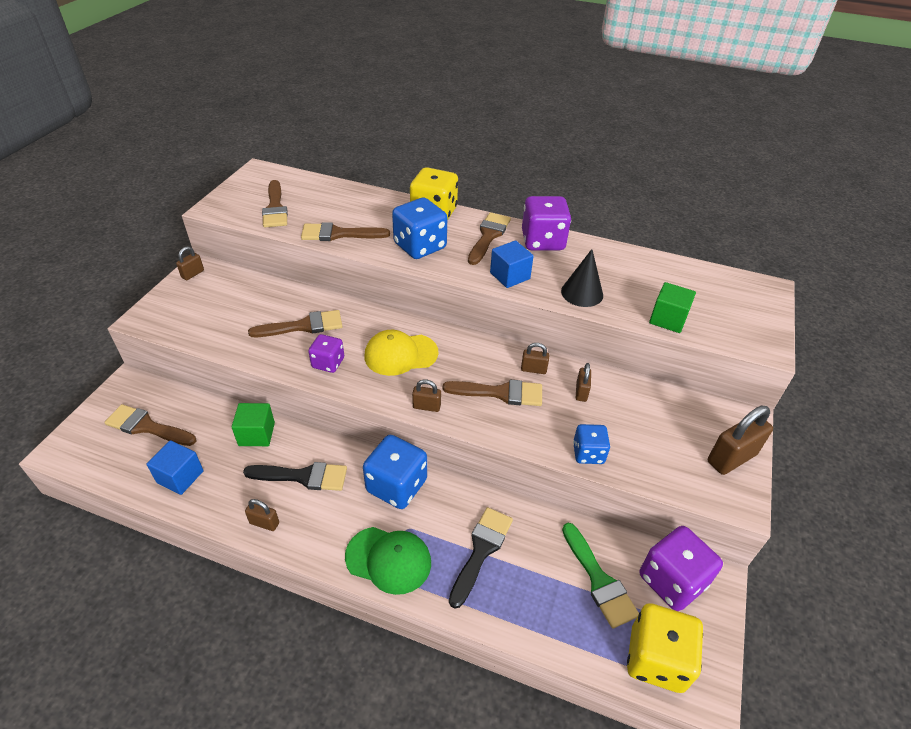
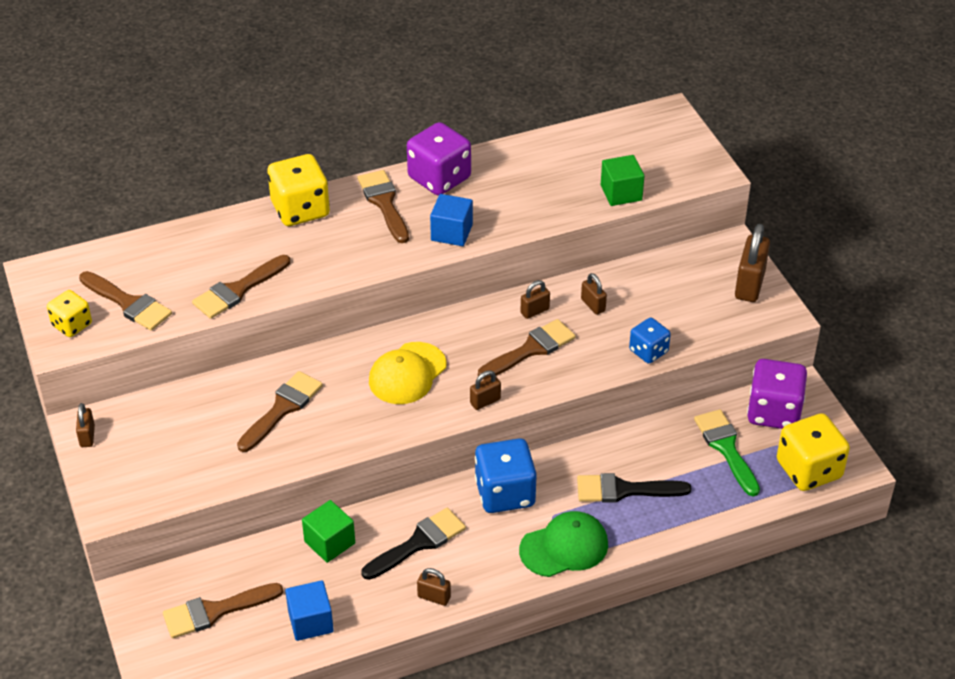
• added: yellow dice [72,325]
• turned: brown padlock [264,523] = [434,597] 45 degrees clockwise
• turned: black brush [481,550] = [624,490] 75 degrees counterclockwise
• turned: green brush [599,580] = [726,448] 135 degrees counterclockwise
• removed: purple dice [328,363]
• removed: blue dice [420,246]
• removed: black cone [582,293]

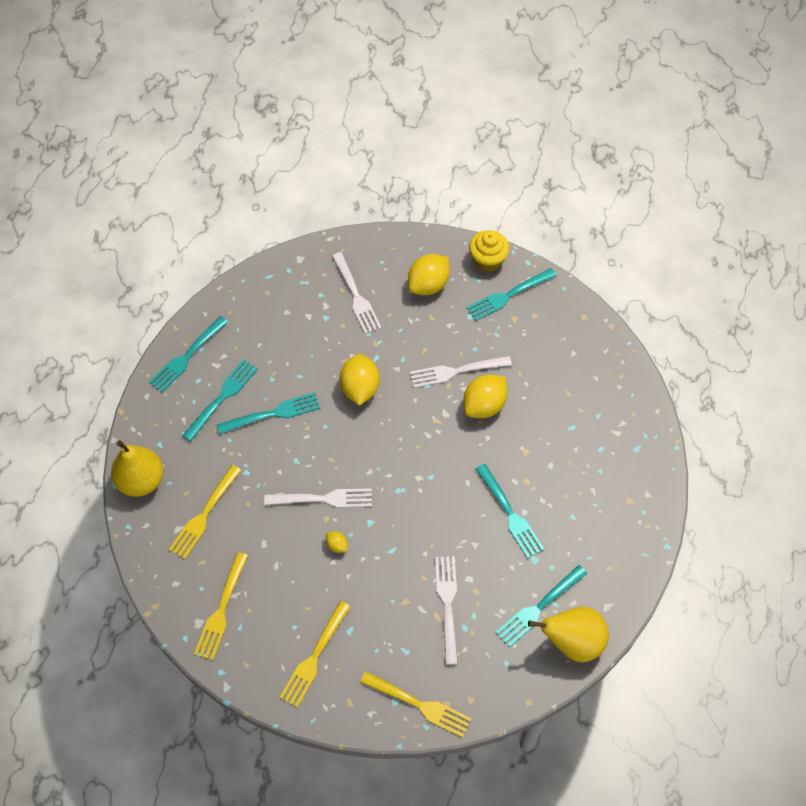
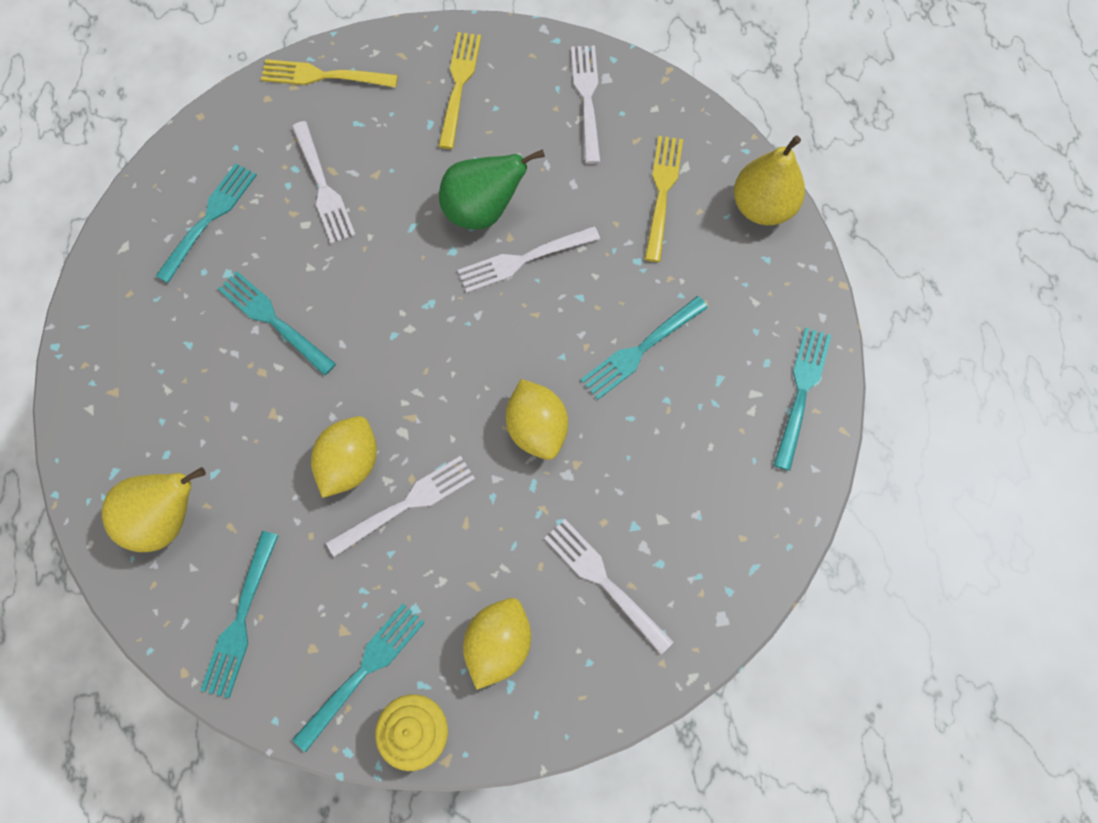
• moved: yellow pear [572,642] to [166,517]
• moved: turquoise fork [222,397] to [241,619]
• replaced: yellow lemon [337,545] to green pear [483,210]
• recoloured: yellow fork [221,610] to white fork [587,98]

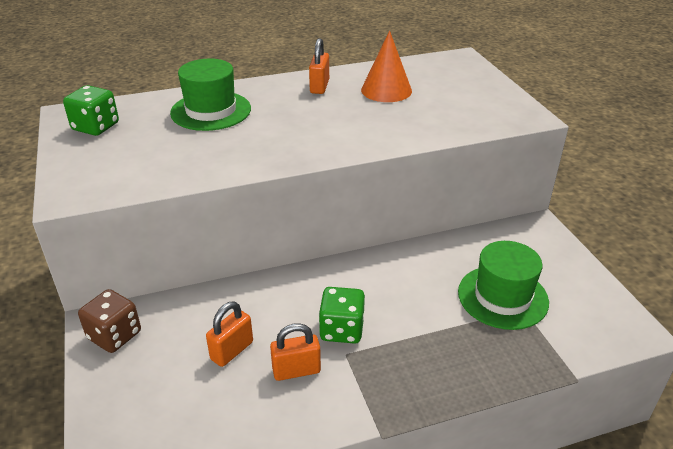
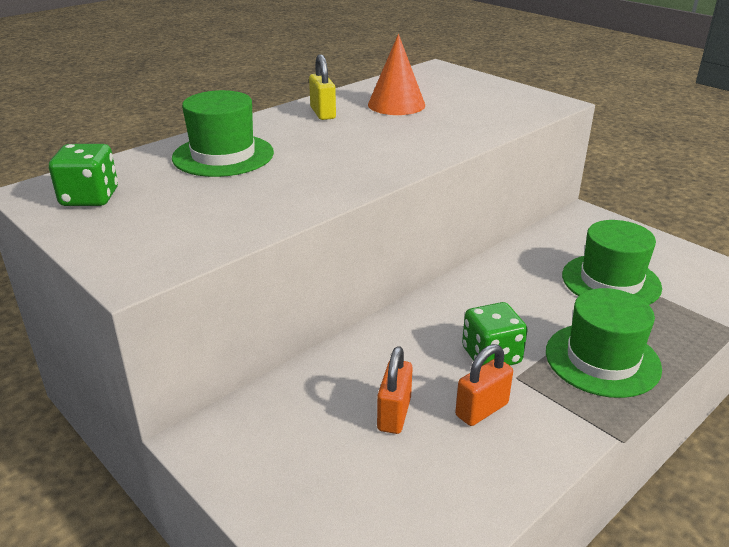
• recoloured: orange padlock [319,87] to yellow padlock [323,113]
• added: green hat [602,359]
• removed: brown dice [114,335]

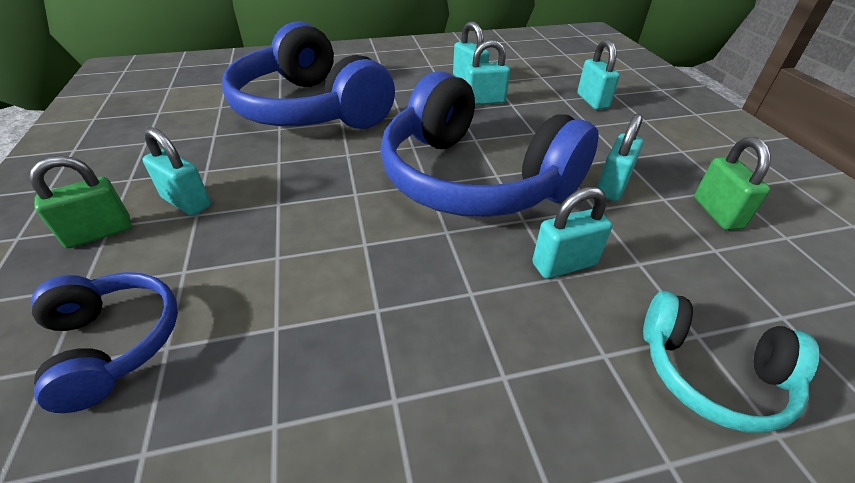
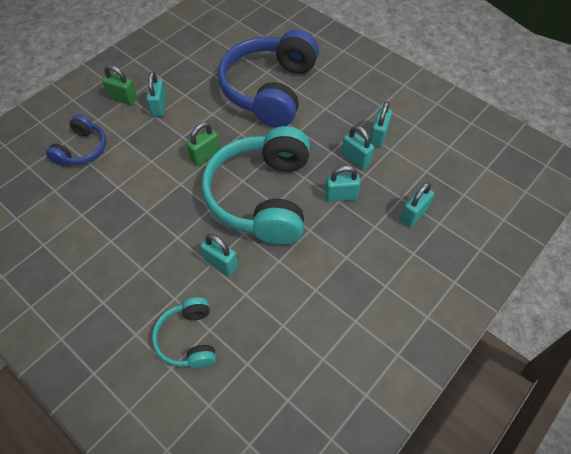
• moved: green padlock [717,213] to [205,156]
• recoloured: blue headphones [473,179] to turquoise headphones [262,197]
• moved: turquoise padlock [612,186] to [341,196]

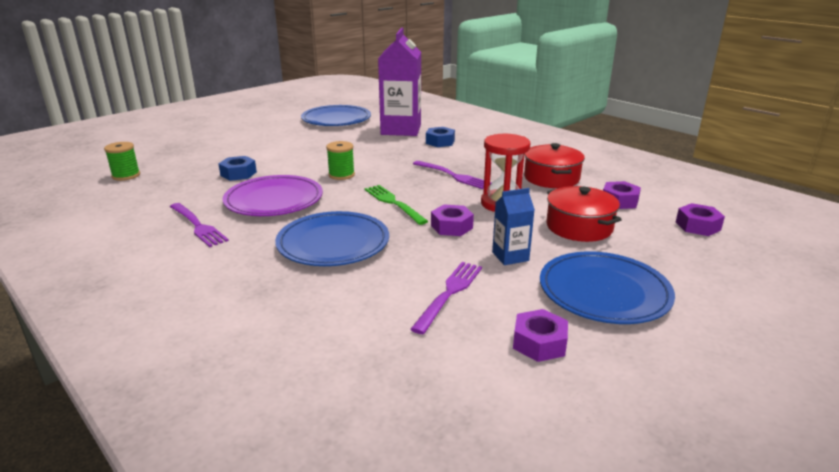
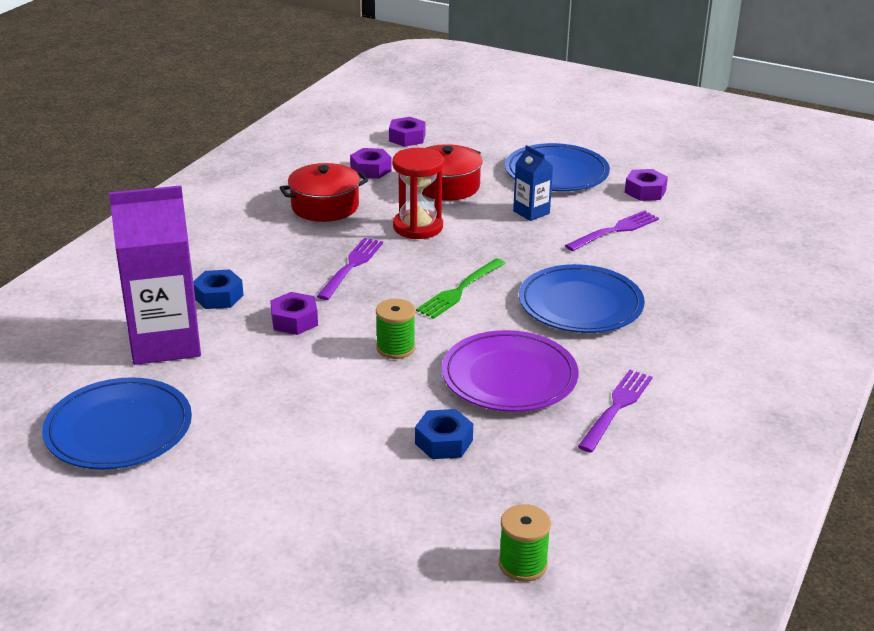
• moved: purple nut [451,227] to [294,320]
• turned: purple fork [449,293] = [615,230] 135 degrees clockwise

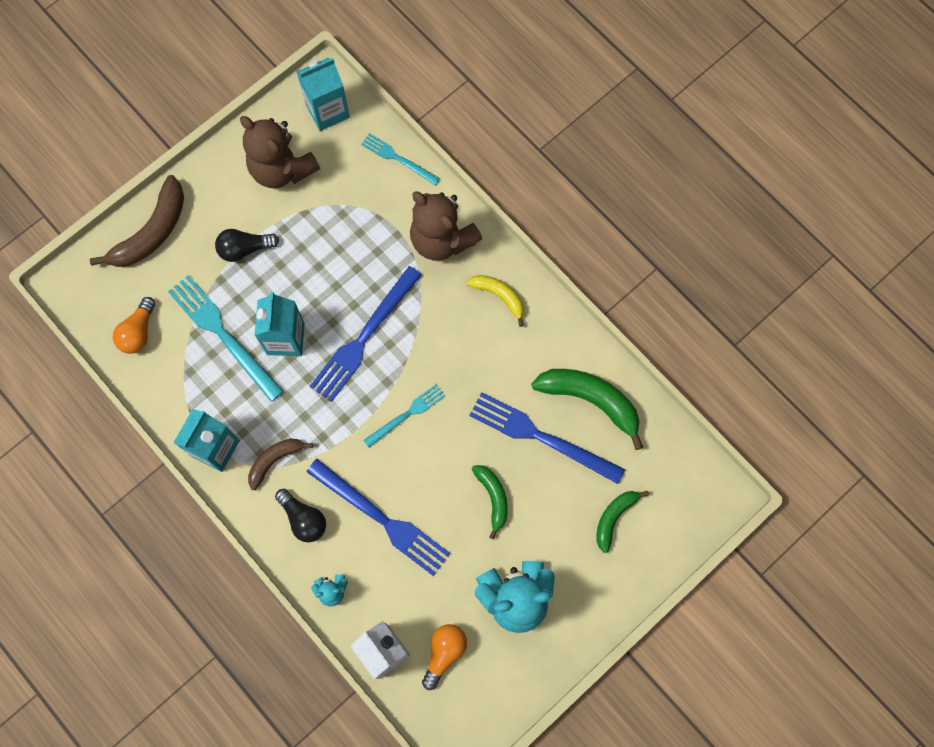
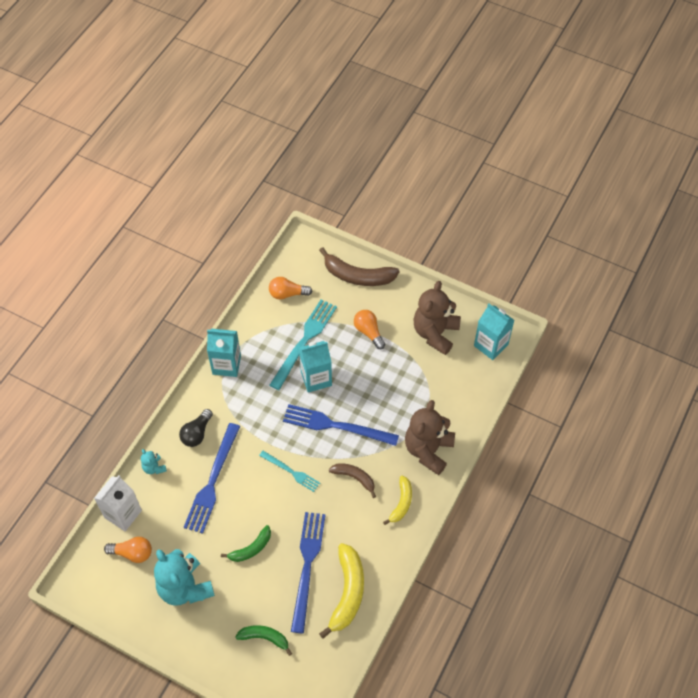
• recoloured: green banana [591,400] to yellow banana [347,592]
• moved: brown banana [275,460] to [354,478]
• recoloured: black light bulb [245,249] to orange light bulb [368,332]
• removed: turquoise fork [398,158]

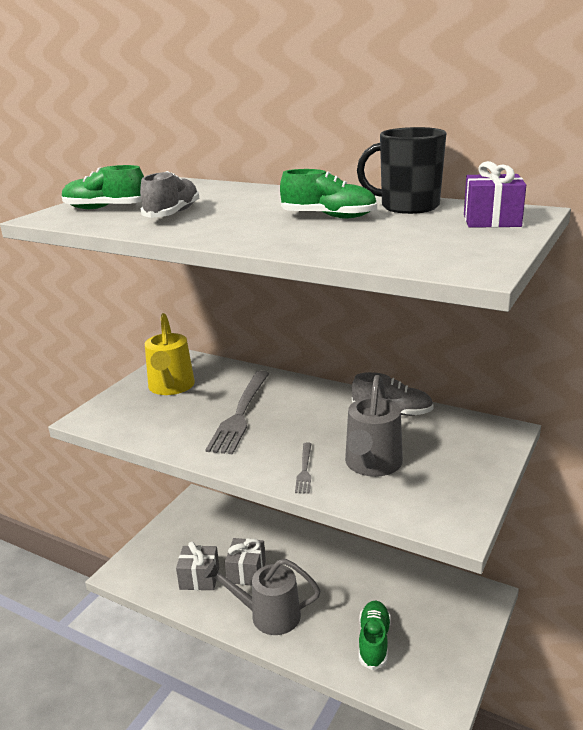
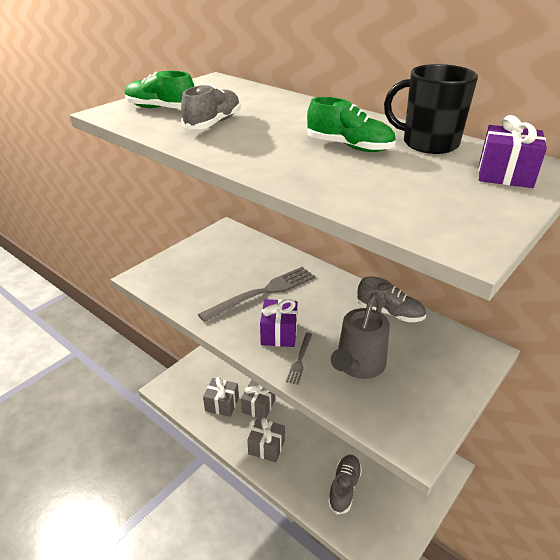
• turned: grey fork [240,413] = [262,293] 150 degrees counterclockwise
• replaced: grey watering can [268,615] to grey gift [266,447]
• added: purple gift [279,333]
• recoloured: green shoe [374,641] to grey shoe [344,488]
• removed: yellow watering can [171,387]

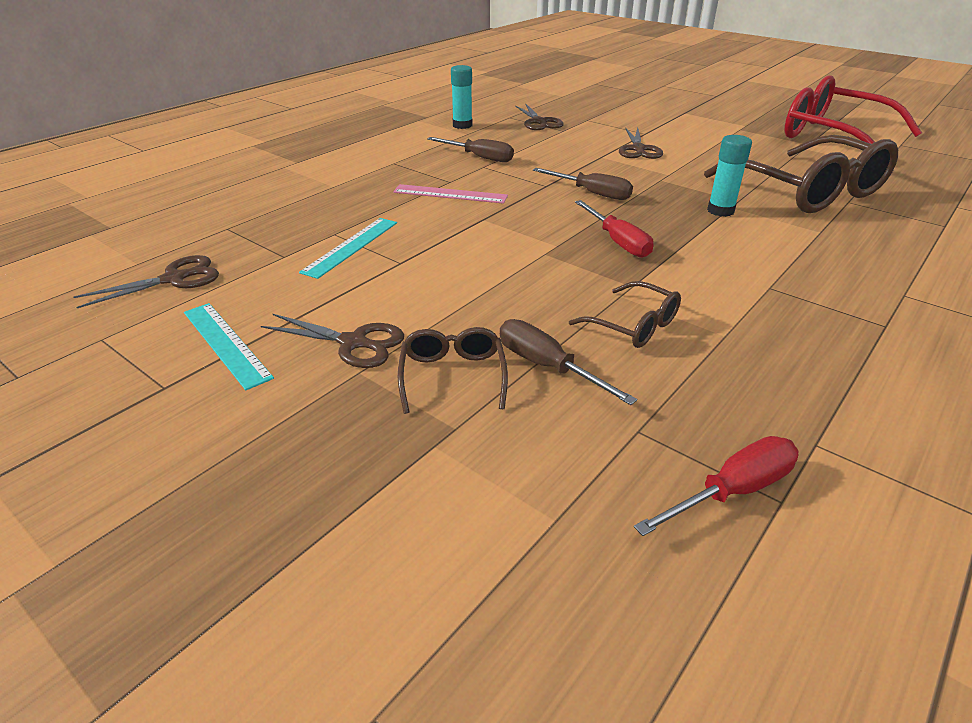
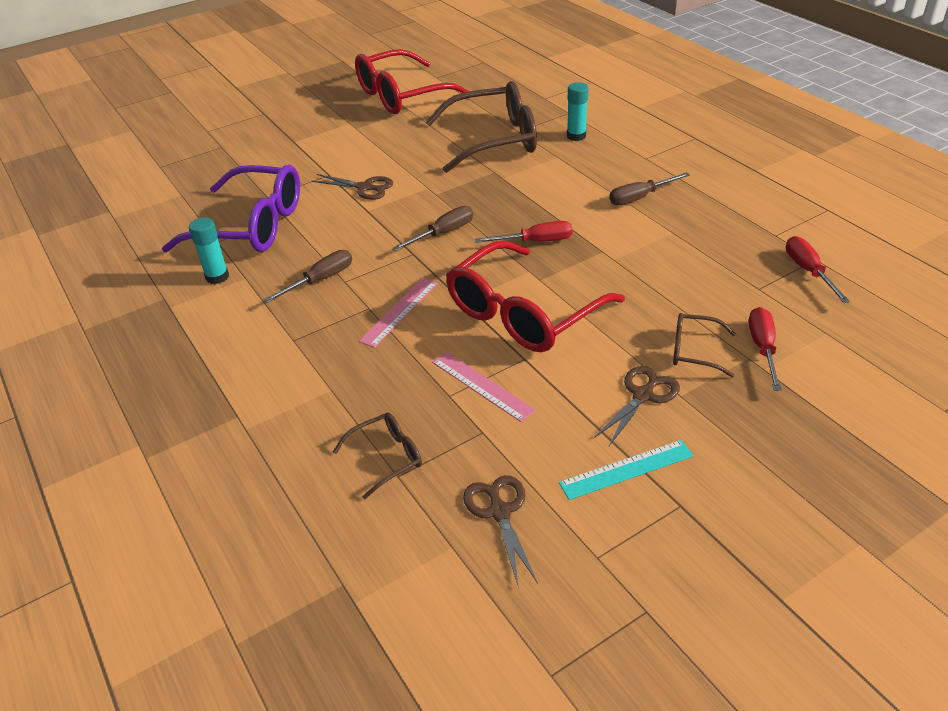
• replaced: brown scissors [539,122] to purple glasses [250,225]
• moved: brown glasses [633,325] to [386,458]
• recoloured: turquoise ruler [351,246] to pink ruler [482,385]
• added: red glasses [524,312]
• moved: turquoise glue stick [720,211] to [576,136]
• moved: brown screwdriver [547,367] to [640,197]
• added: red screwdriver [762,348]

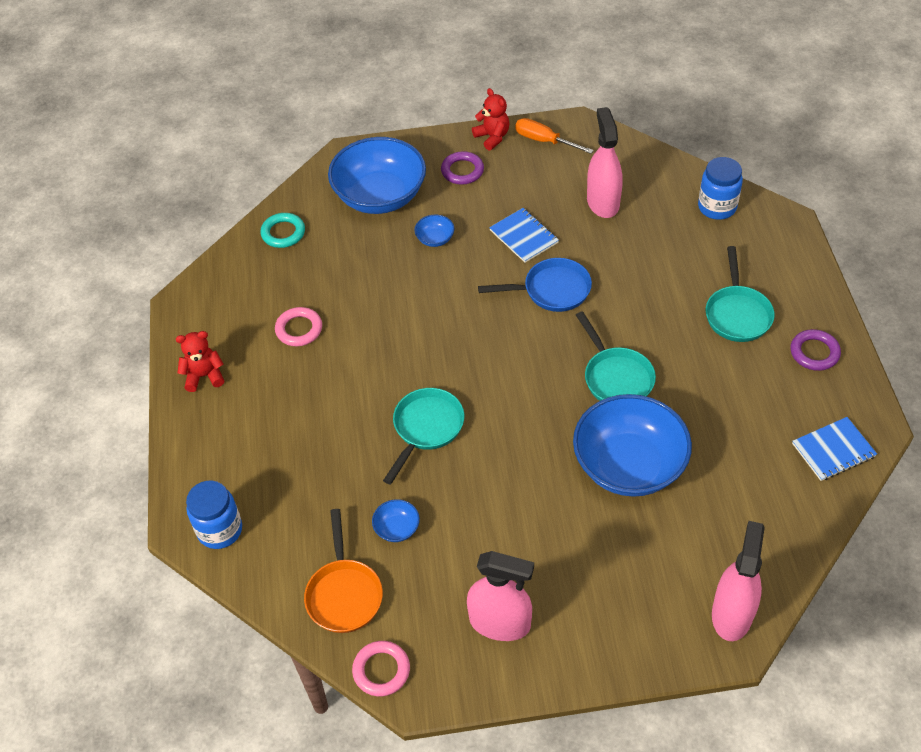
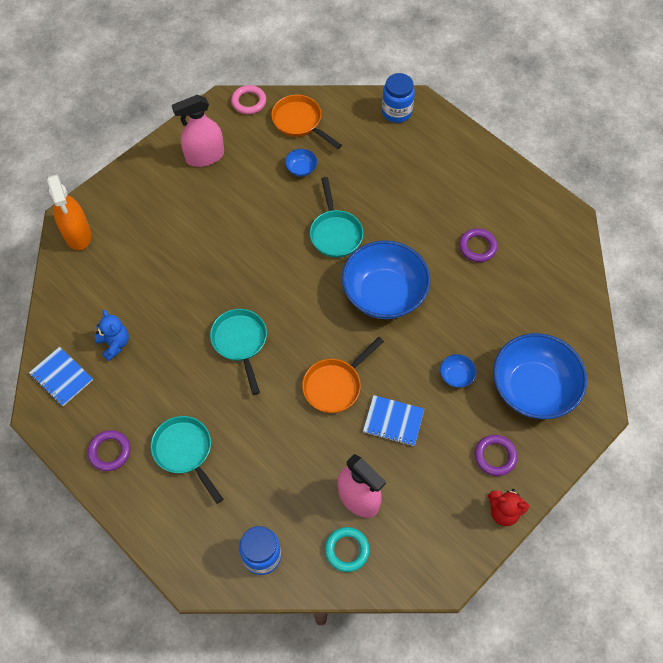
• turned: blue notebook [833,450] = [61,377] 75 degrees counterclockwise
• recoloured: pink spray bottle [732,614] to orange spray bottle [77,234]
• added: blue teddy bear [114,344]
• turned: turquoise pan [616,377] = [240,342] 45 degrees clockwise
• recoloured: blue pan [551,290] to orange pan [335,385]
• moved: turquoise ring [283,233] to [347,550]
• moved: blue bowl [629,465] to [384,293]
• recoloured: pink ring [299,329] to purple ring [477,247]
• removed: red teddy bear [204,376]
• removed: orange screwdriver [544,141]

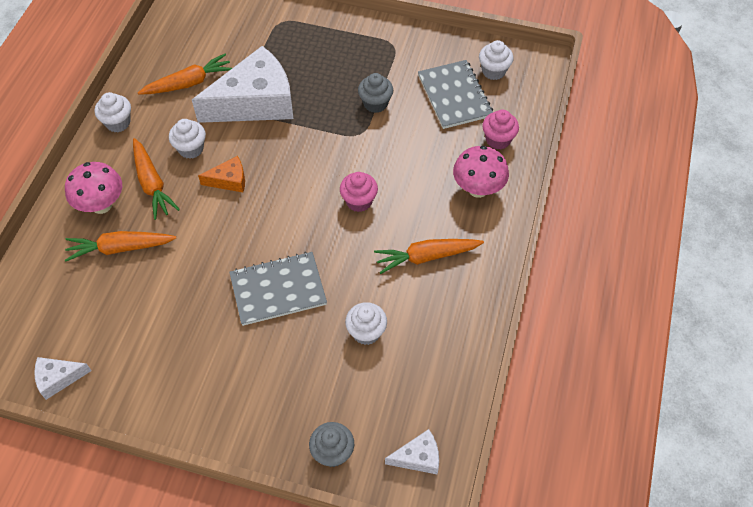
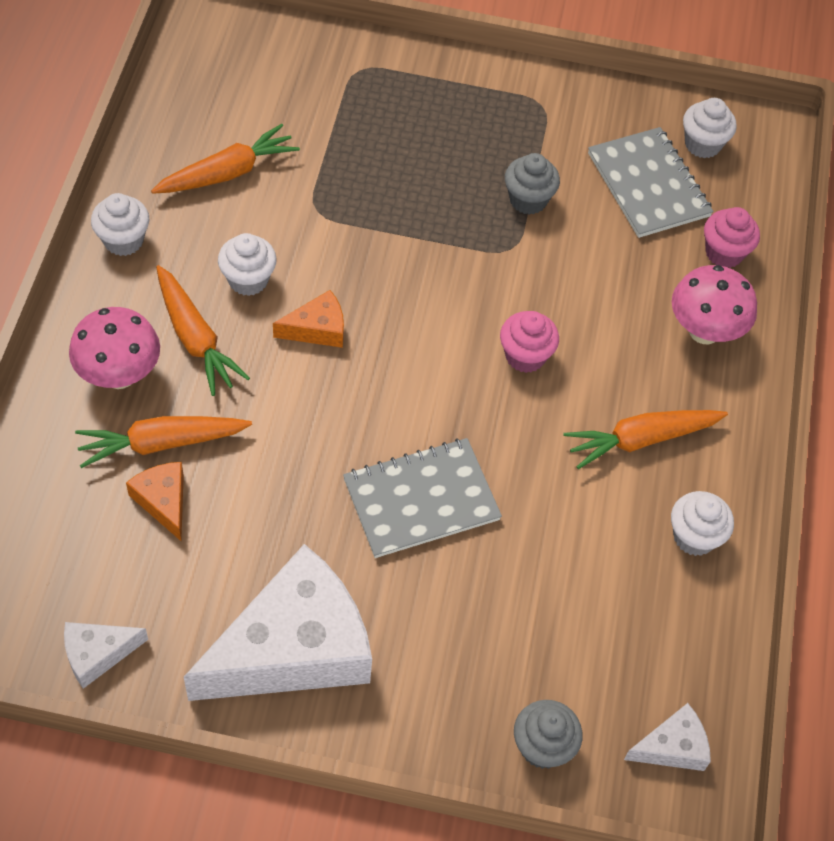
• added: orange cheese [163,501]
• moved: white cheese [255,102] to [293,647]
• moved: white cupcake [366,332] to [694,537]

